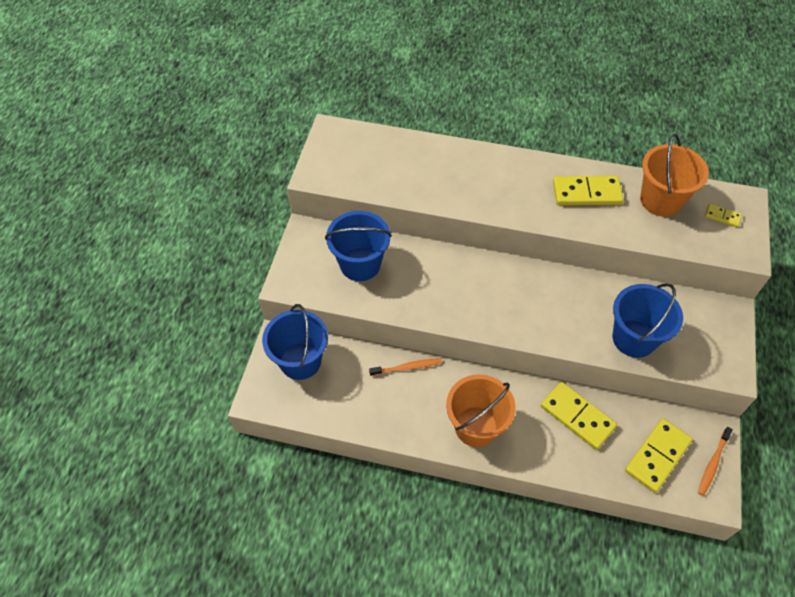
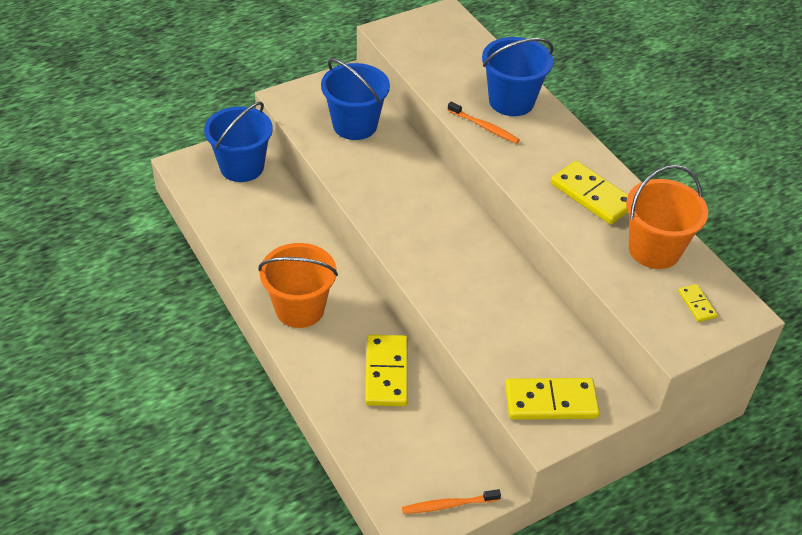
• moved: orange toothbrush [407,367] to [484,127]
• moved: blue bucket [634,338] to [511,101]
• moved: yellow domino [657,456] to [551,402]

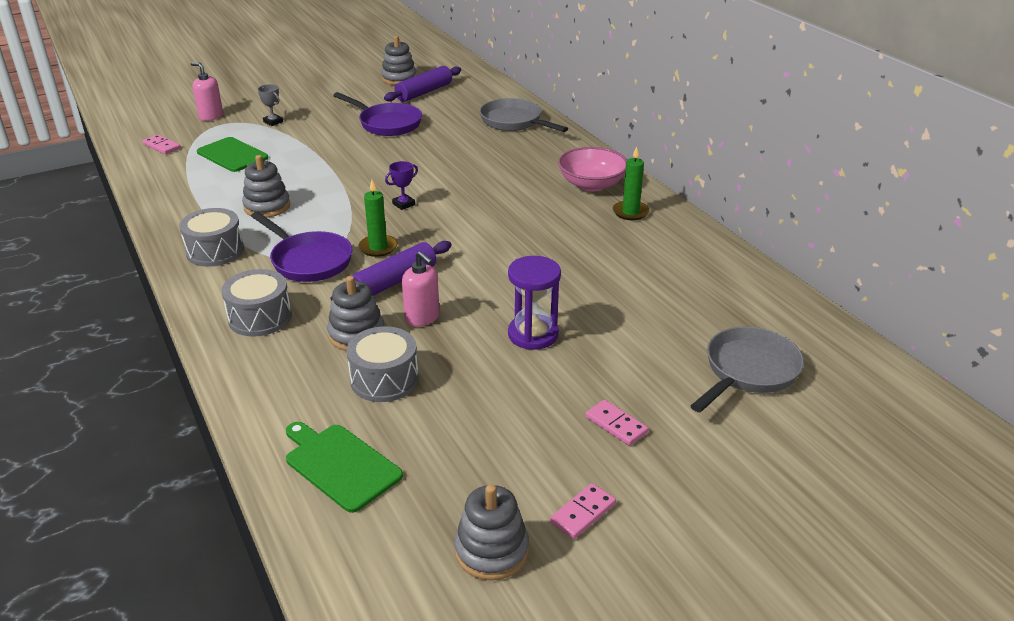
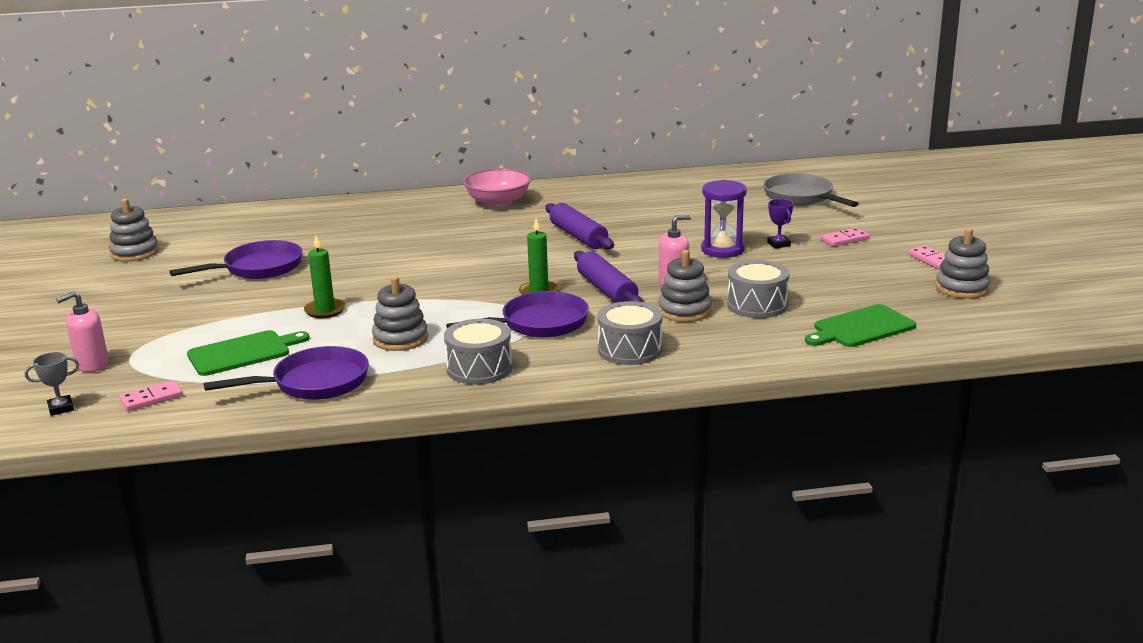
• moved: grey trophy [273,122] to [61,408]
• added: purple pan [314,383]
• moved: green candle [630,212] to [325,310]
• moved: purple rolling pin [424,92] to [578,236]
• moved: purple trophy [403,204] to [778,244]
• removed: grey pan [514,122]

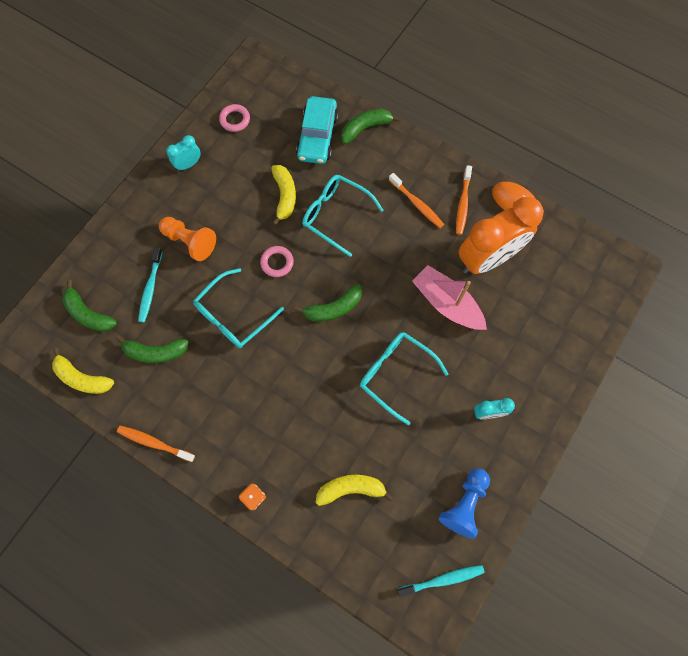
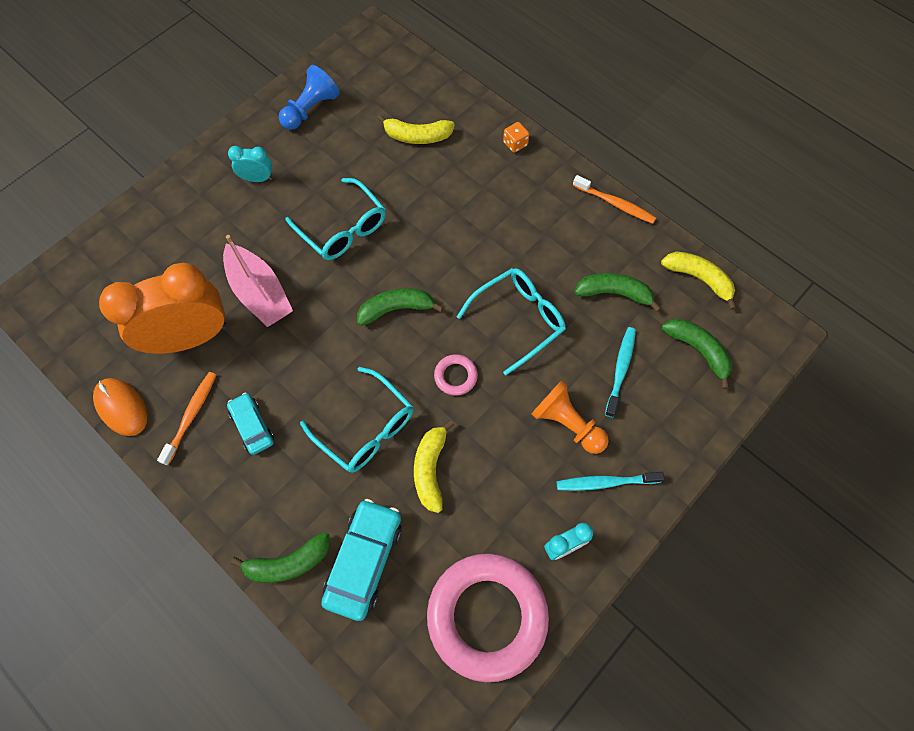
• replaced: orange toothbrush [417,204] to turquoise car [252,426]
• resized: pink ring [235,120] = [487,616] x2.44
• moved: turquoise toothbrush [442,579] to [605,482]

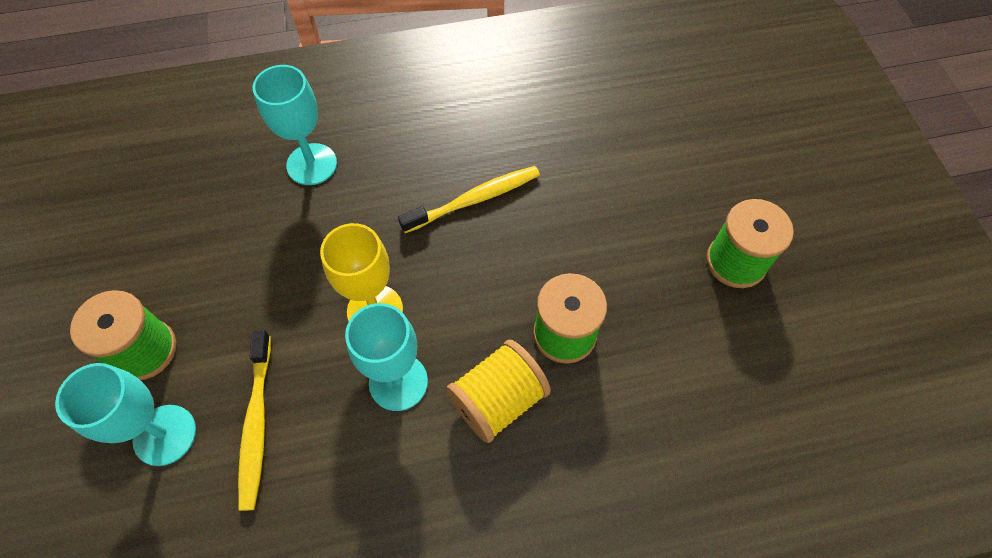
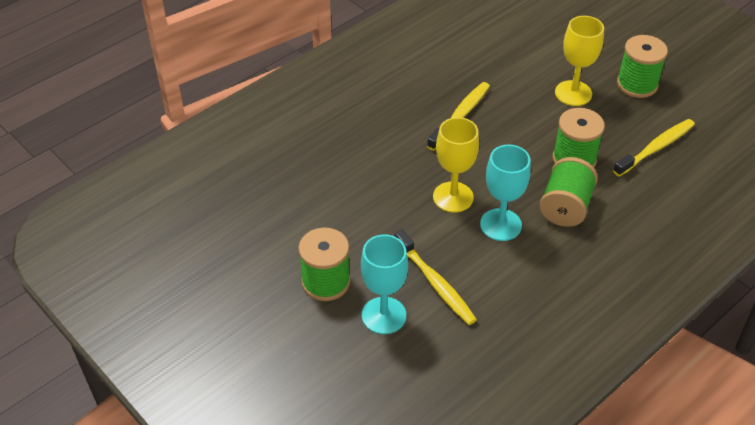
• recoloured: yellow spool [498,400] to green spool [565,207]
• added: yellow goblet [573,93]
• added: yellow toothbrush [656,148]
• removed: turquoise goblet [312,164]

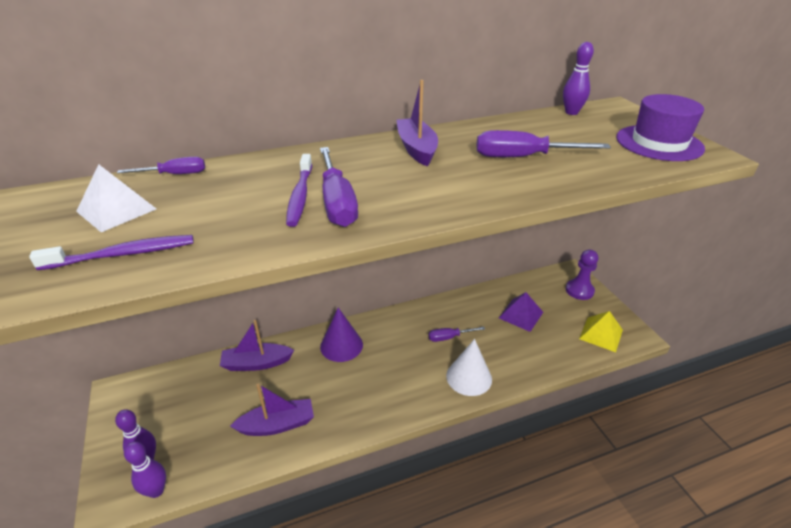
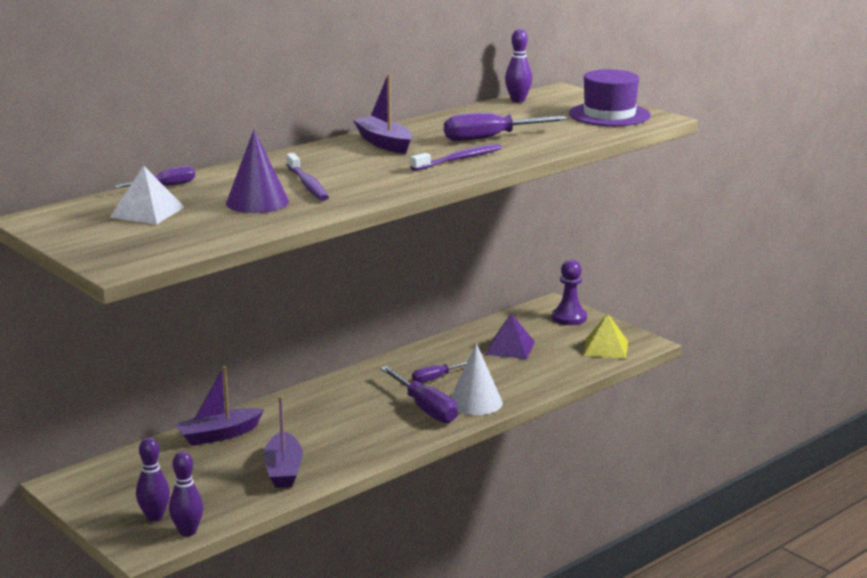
• moved: purple cone [341,345] to [257,202]
• turned: purple boat [277,425] = [283,470] 120 degrees clockwise
• moved: purple screwdriver [337,202] to [425,408]
• moved: purple toothbrush [123,254] to [459,159]

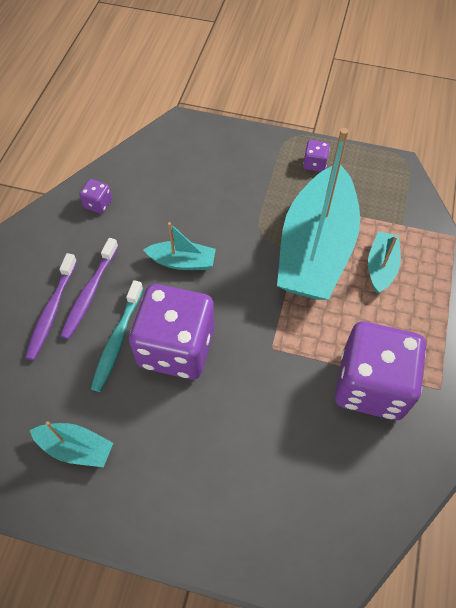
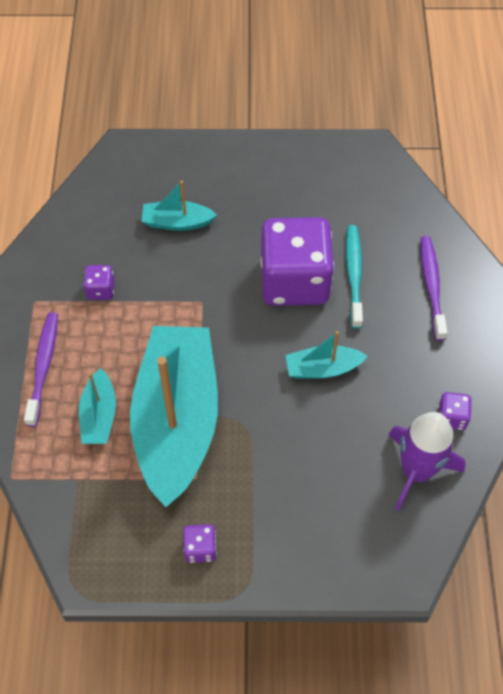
• moved: purple toothbrush [90,293] to [43,366]
• resized: purple dice [371,385] = [101,290] x0.40
• moved: turquoise boat [76,448] to [177,222]
• added: purple rocket [416,470]

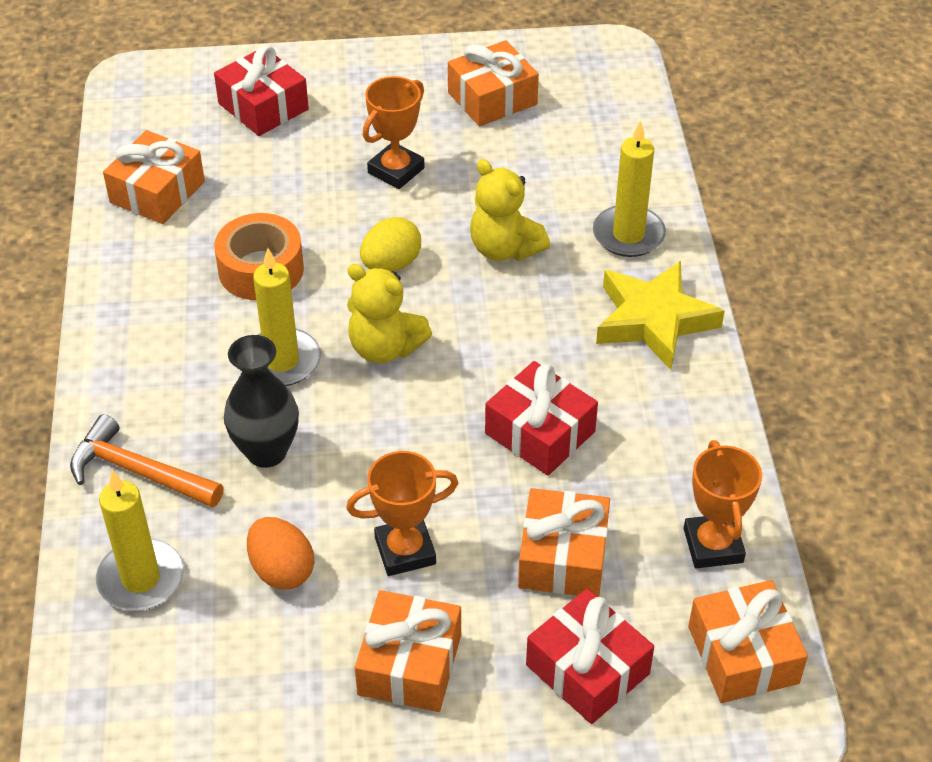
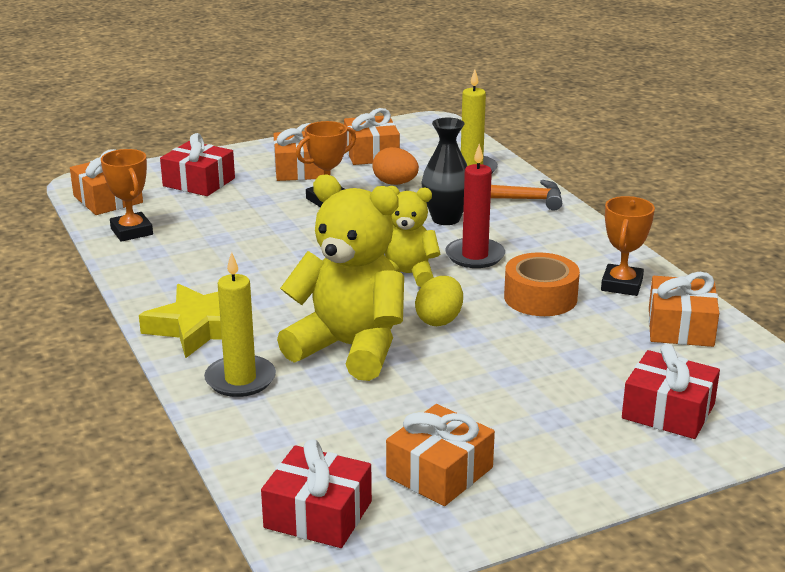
• moved: red gift [540,432] to [318,514]
• resized: yellow teddy bear [504,248] = [349,348] x1.72
• moved: orange gift [563,557] to [371,153]
• recoloured: yellow candle [282,361] to red candle [475,256]
• moved: orange trophy [396,170] to [621,285]

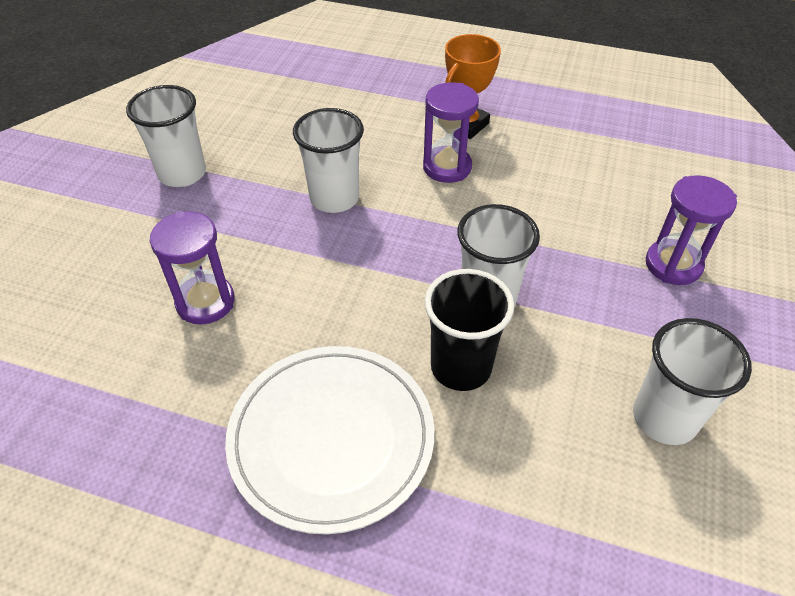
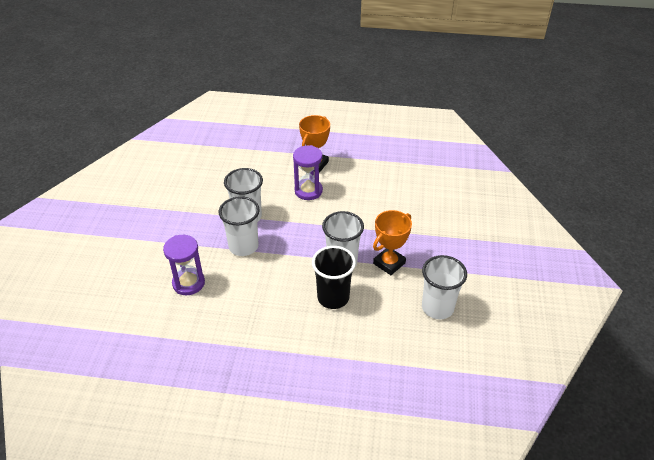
• moved: white cup [182,174] to [243,246]
• added: orange trophy [389,263]
• removed: white plate [331,438]
• removed: purple hourglass [673,265]

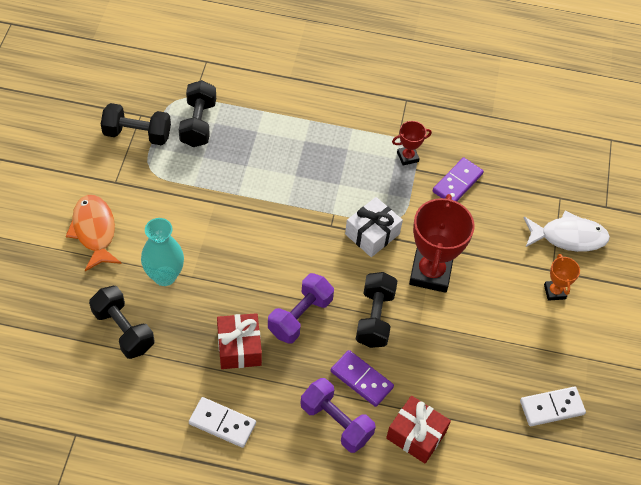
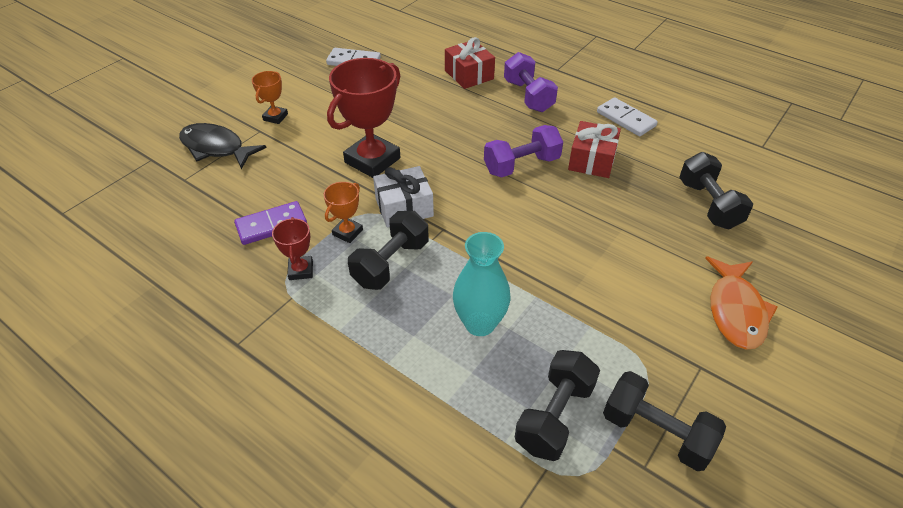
• recoloured: white fish [568,237] to black fish [216,148]
• turned: red trophy [407,157] = [301,270] 75 degrees clockwise
• added: orange trophy [347,232]
• moved: black dumbbell [375,318] to [391,263]
• moved: turquoise vase [164,276] to [480,323]
• removed: purple domino [361,379]

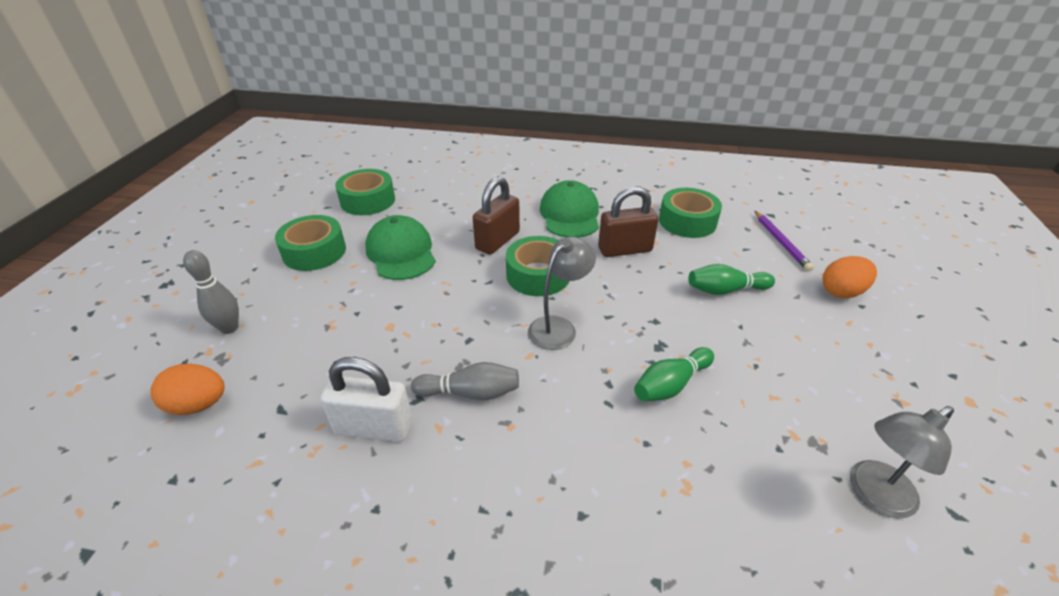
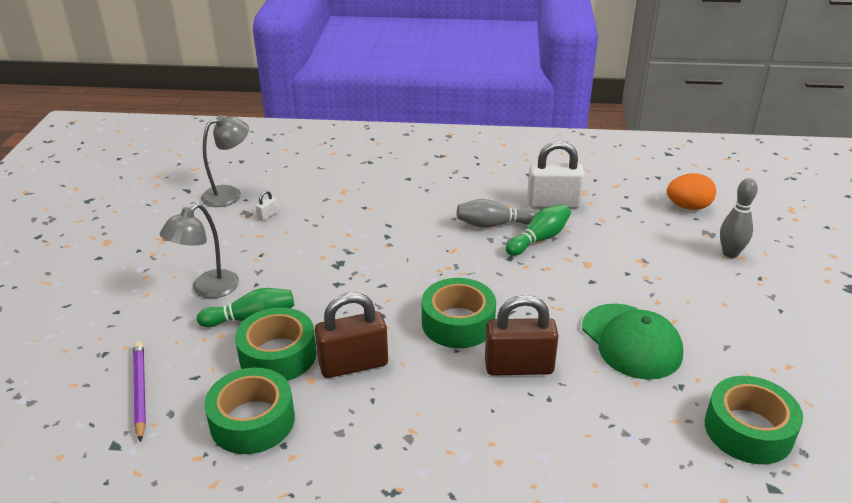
• moved: grey lamp [558,327] to [208,289]
• moved: green tape [314,252] to [278,355]
• added: white padlock [267,215]
• turned: brown padlock [498,241] = [519,367] 60 degrees clockwise
• moved: green bowling pin [671,384] to [539,239]
• removed: green cap [570,214]
• removed: orange egg [841,292]

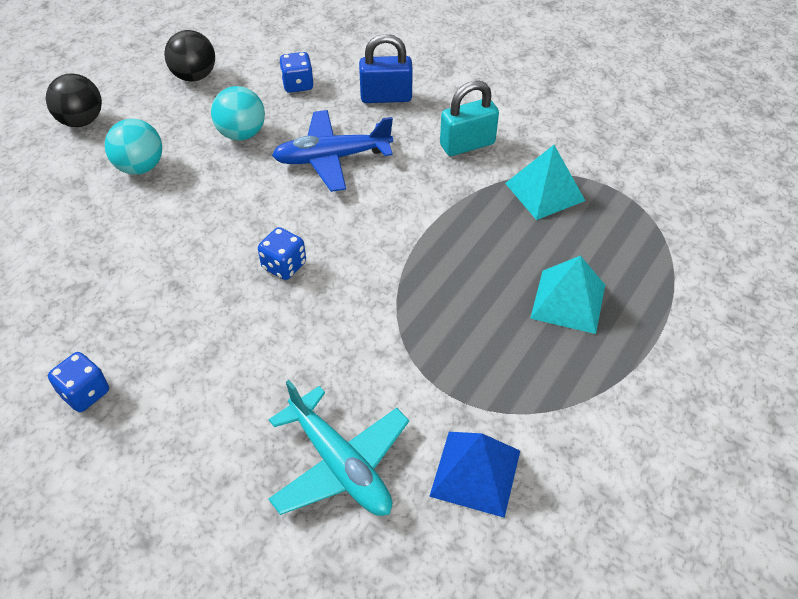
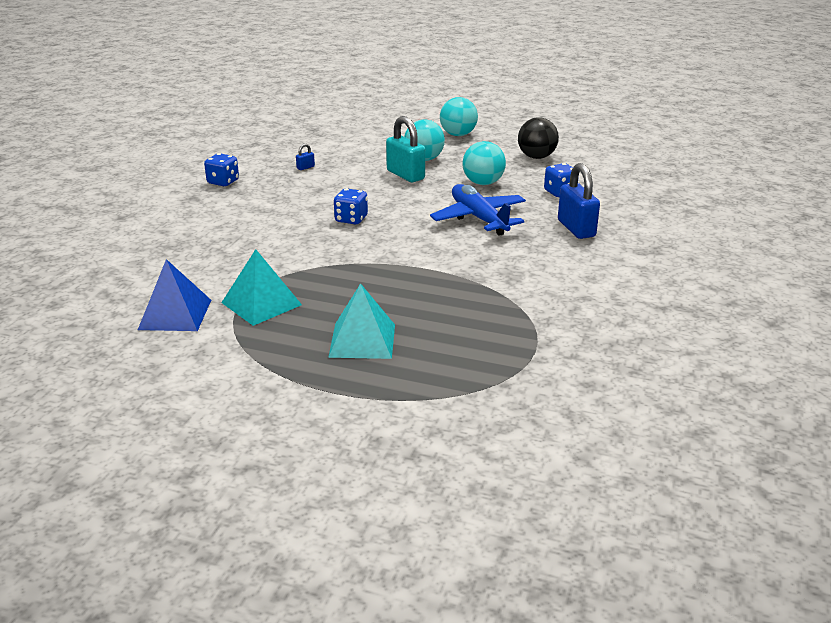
• moved: turquoise pyramid [544,191] to [261,303]
• added: blue padlock [305,167]
• moved: turquoise padlock [467,144] to [405,175]
• recoloured: black ball [81,121] to turquoise ball [458,135]
• removed: turquoise plane [340,464]

